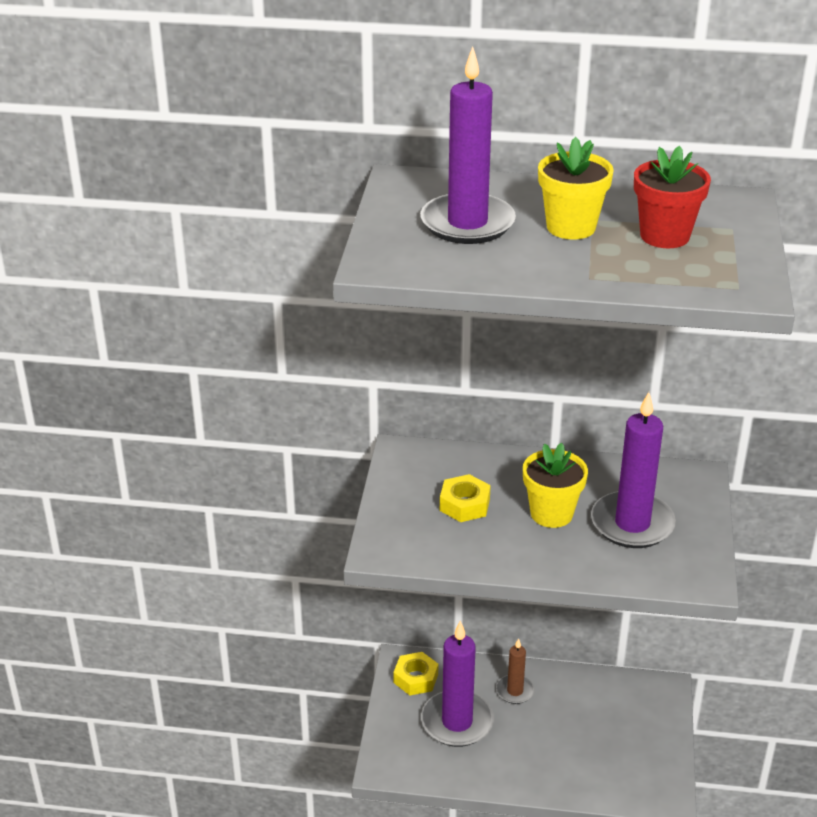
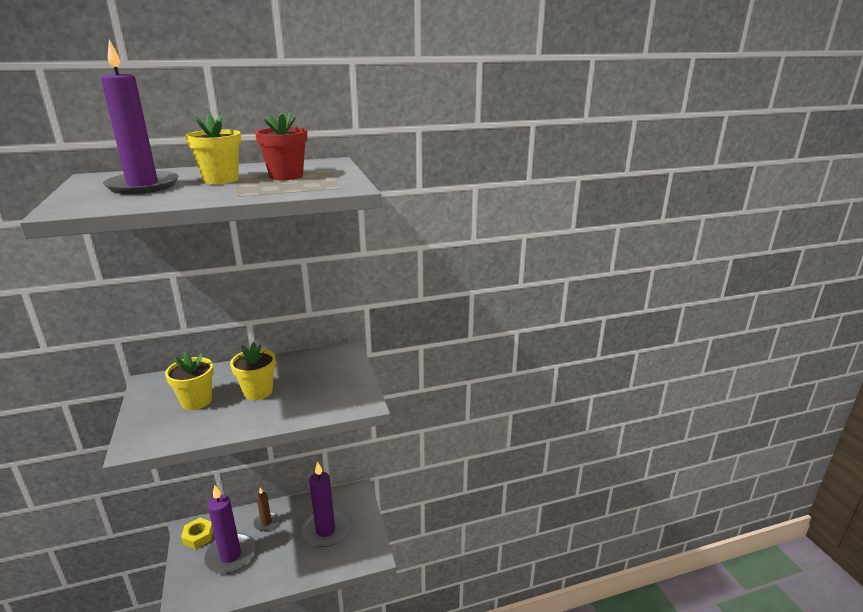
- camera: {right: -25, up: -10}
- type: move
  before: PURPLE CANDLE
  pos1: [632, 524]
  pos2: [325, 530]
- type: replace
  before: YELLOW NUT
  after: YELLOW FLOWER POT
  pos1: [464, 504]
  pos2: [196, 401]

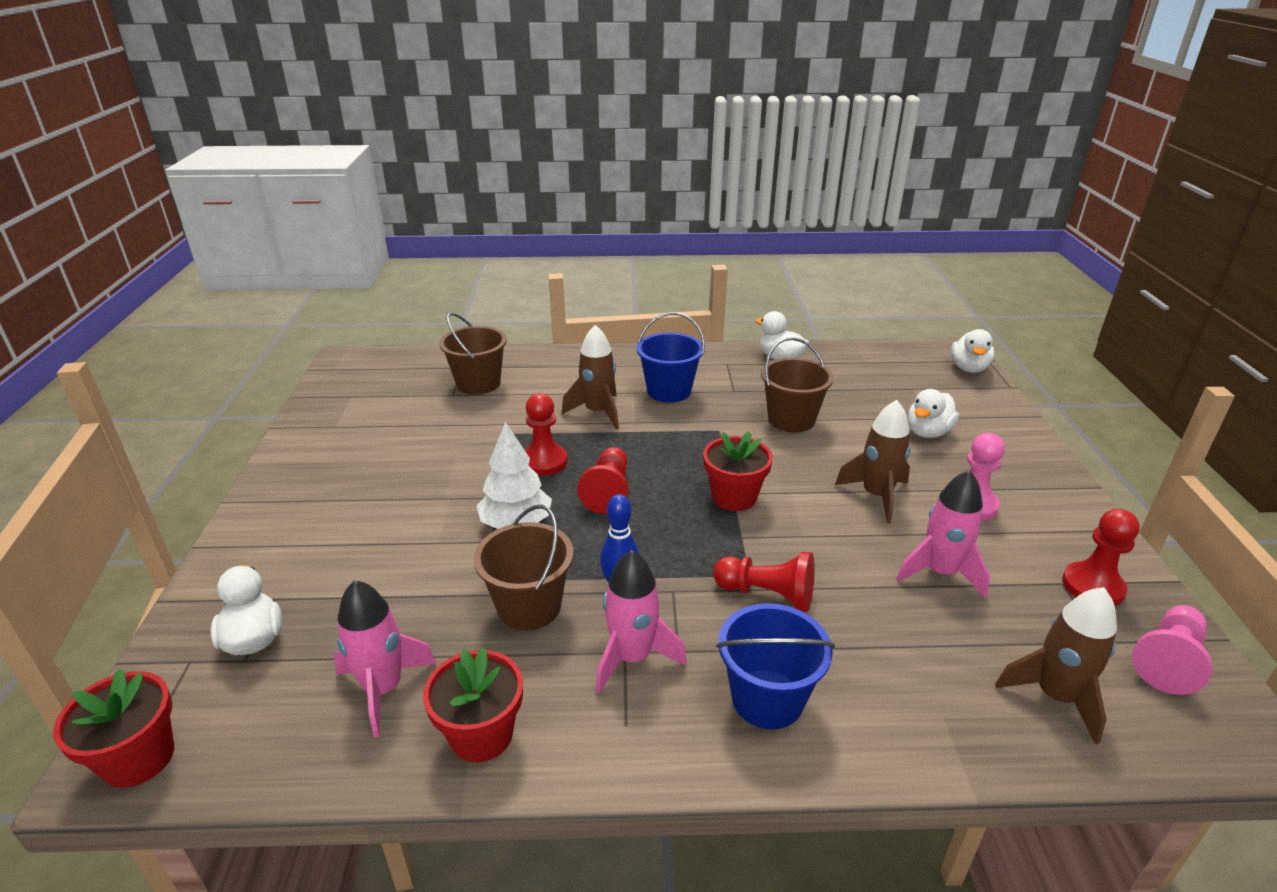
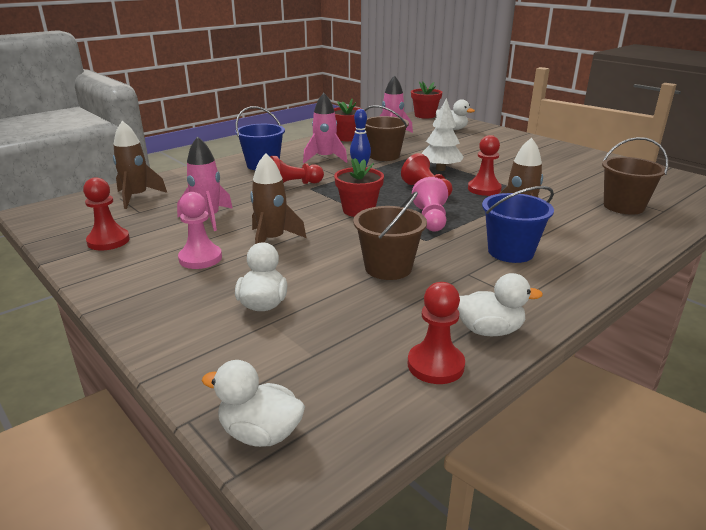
- camera: {right: 140, up: -5}
- type: insert
  after: RED PAWN
  pos2: [435, 365]
- type: move
  before: PINK PAWN
  pos1: [1168, 661]
  pos2: [431, 219]
- type: rotate
  before: WHITE DUCK
  pos1: [968, 368]
  pos2: [260, 433]
  turn: -45

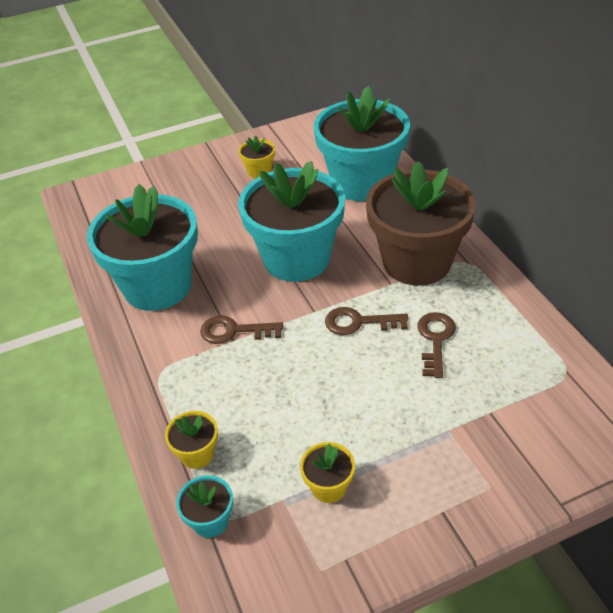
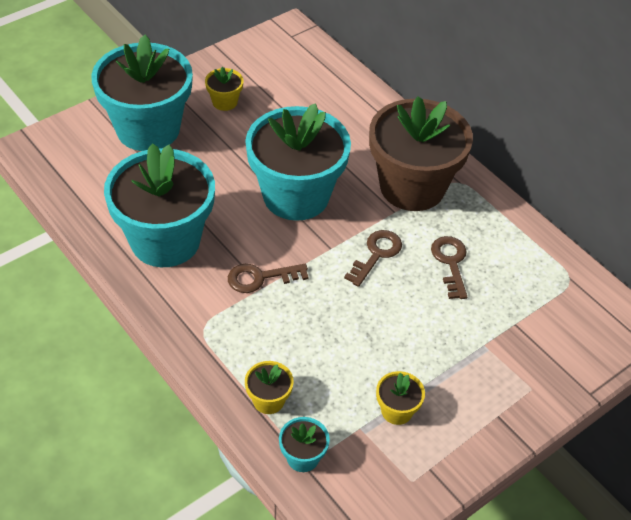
- camera: {right: -20, up: 5}
- type: move
  before: TURQUOISE FLOWER POT
  pos1: [362, 182]
  pos2: [148, 129]
- type: rotate
  before: BROWN KEY
  pos1: [359, 322]
  pos2: [376, 254]
  turn: 135

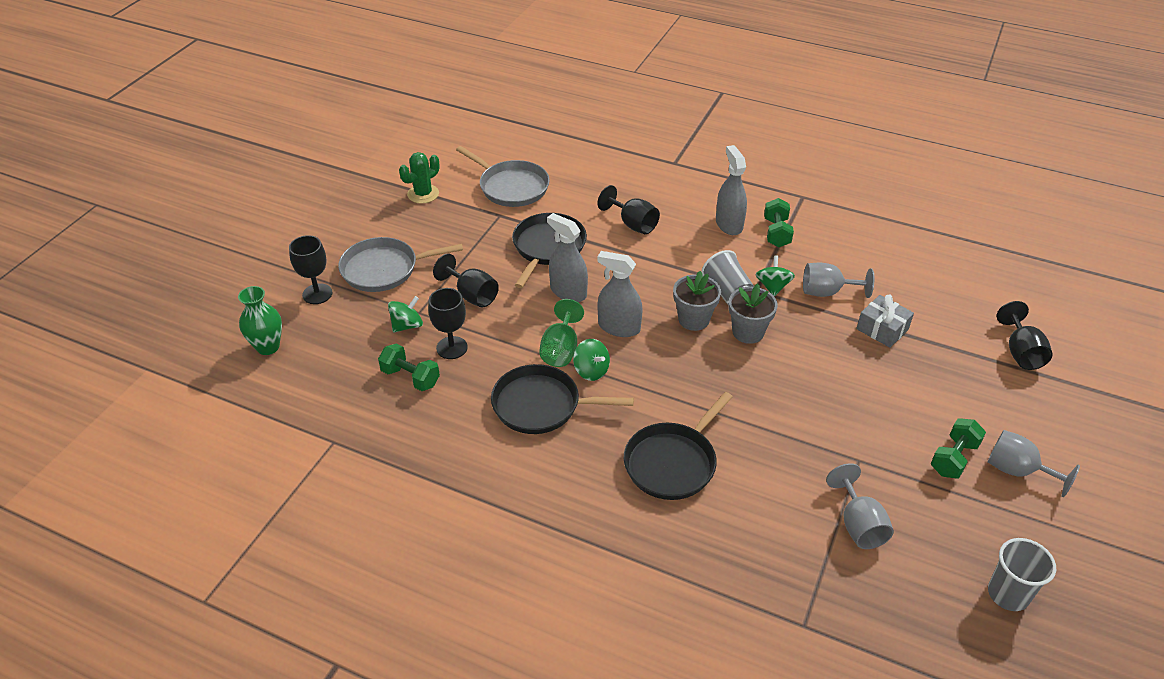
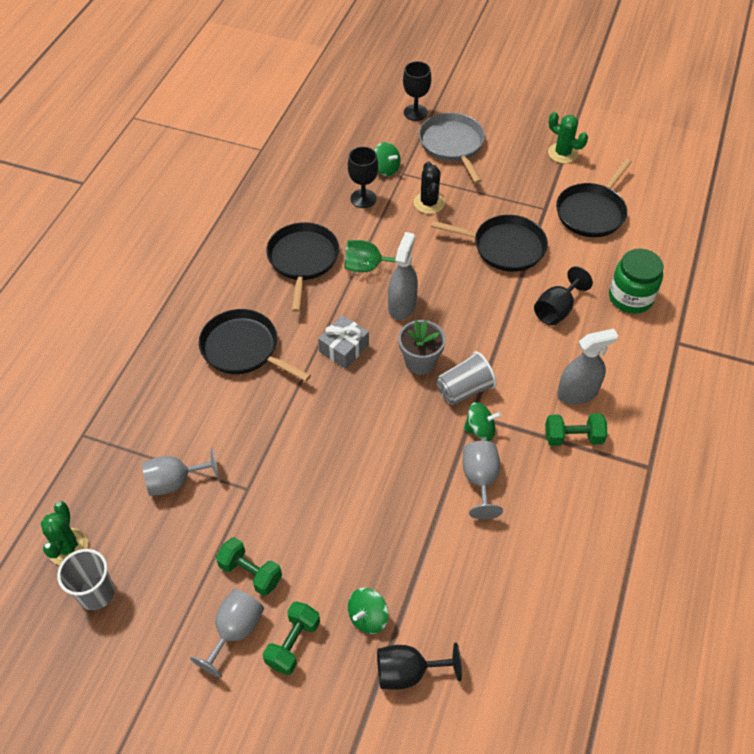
- camera: {right: 85, up: 10}
- type: delete
  before: GREEN VASE
  pos1: [268, 347]
- type: delete
  before: GREY SPRAY BOTTLE
  pos1: [568, 292]
- type: delete
  before: GREY FLOWER POT
  pos1: [748, 332]
- type: insert
  after: GREEN CACTUS
  pos2: [67, 547]
- type: insert
  after: GREEN JAR
  pos2: [630, 297]
- type: move
  before: GREEN DUMBBELL
  pos1: [410, 377]
  pos2: [293, 643]
- type: move
  before: GREEN SPINNING TOP
  pos1: [591, 371]
  pos2: [368, 617]
- type: move
  before: GREY GIFT
  pos1: [882, 329]
  pos2: [344, 348]
- type: replace
  before: BLACK GOBLET
  after: BLACK CACTUS
  pos1: [472, 295]
  pos2: [429, 203]
- type: recolor
  before: GREY PAN
  after: BLACK PAN
  pos1: [511, 187]
  pos2: [592, 212]

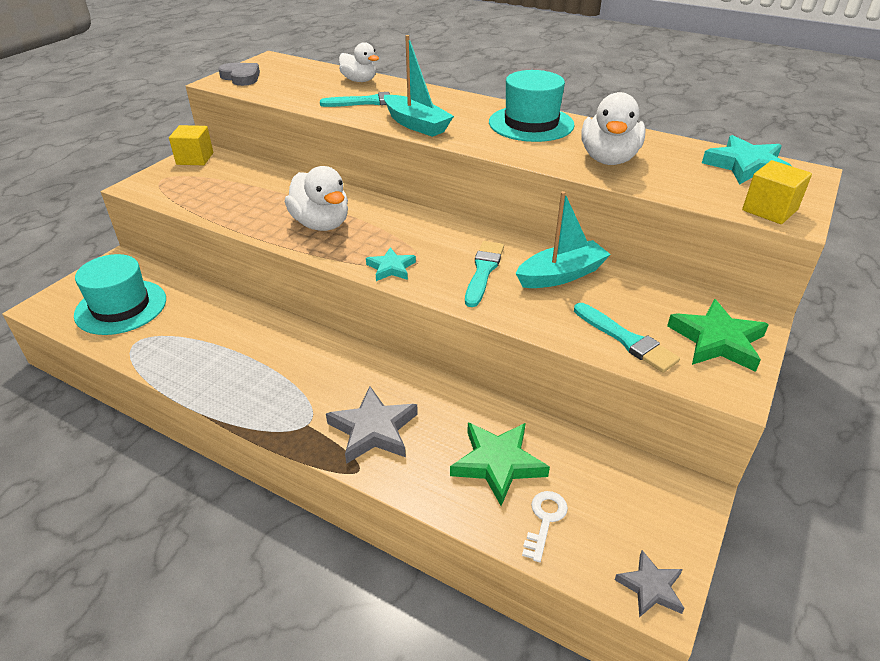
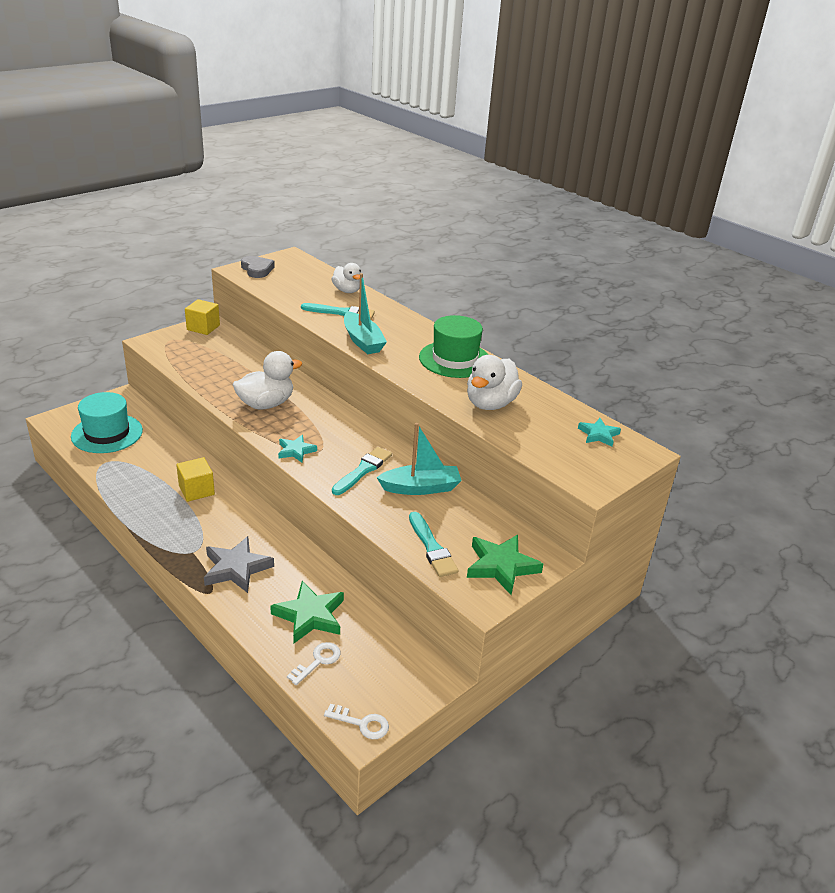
- camera: {right: 15, up: -5}
- type: move
  before: YELLOW CUBE
  pos1: [769, 210]
  pos2: [196, 490]
- type: replace
  before: GREY STAR
  after: WHITE KEY
  pos1: [651, 587]
  pos2: [362, 723]
- type: recolor
  before: TURQUOISE HAT
  after: GREEN HAT
  pos1: [531, 124]
  pos2: [454, 359]
- type: rotate
  before: WHITE DUCK
  pos1: [321, 224]
  pos2: [266, 404]
  turn: -105
- type: resize
  before: TURQUOISE STAR
  pos1: [746, 166]
  pos2: [598, 435]
  scale: 0.6

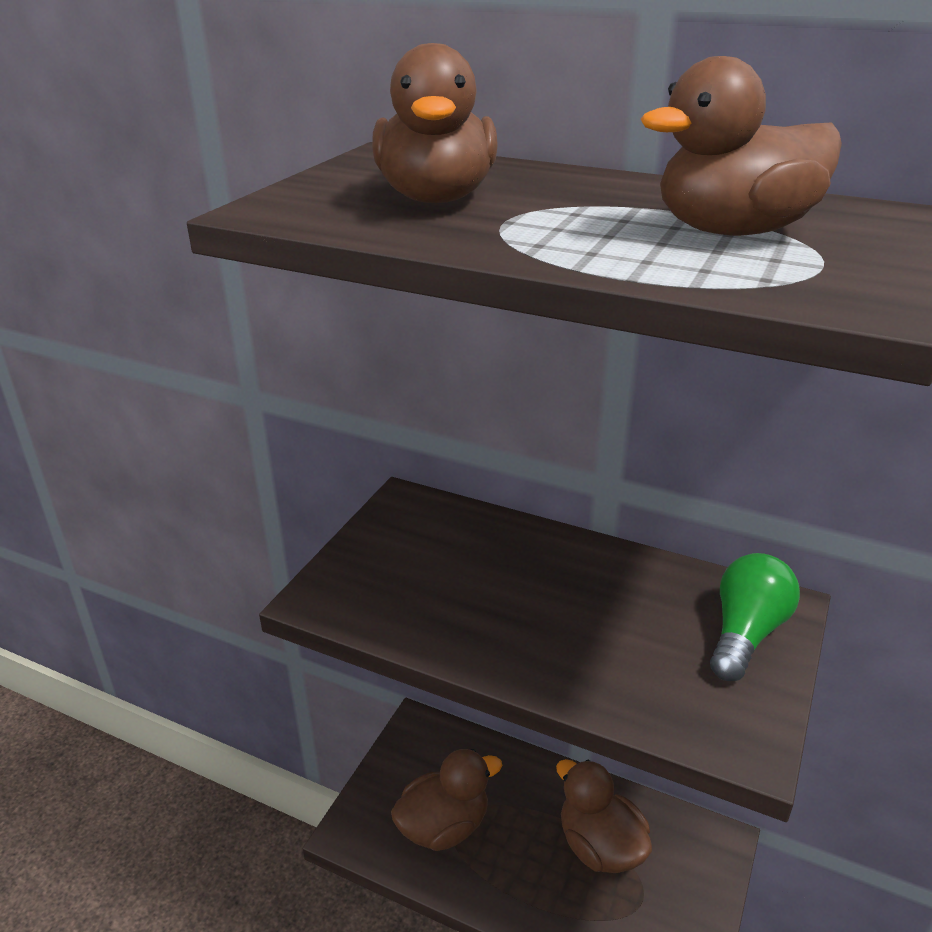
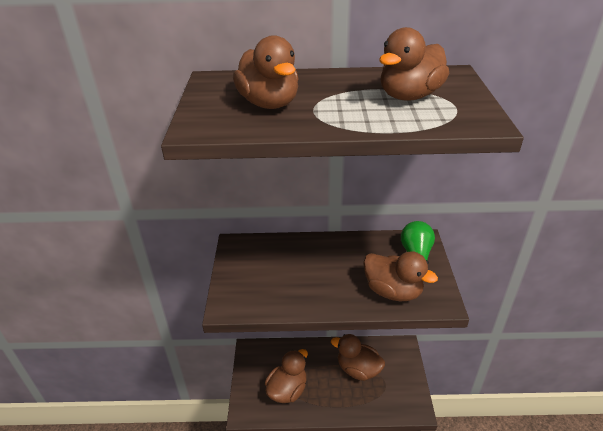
- camera: {right: -25, up: 5}
- type: insert
  after: BROWN DUCK
  pos2: [393, 291]

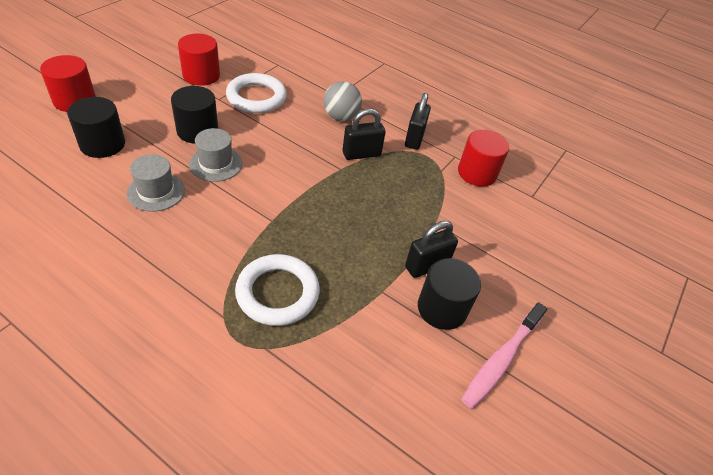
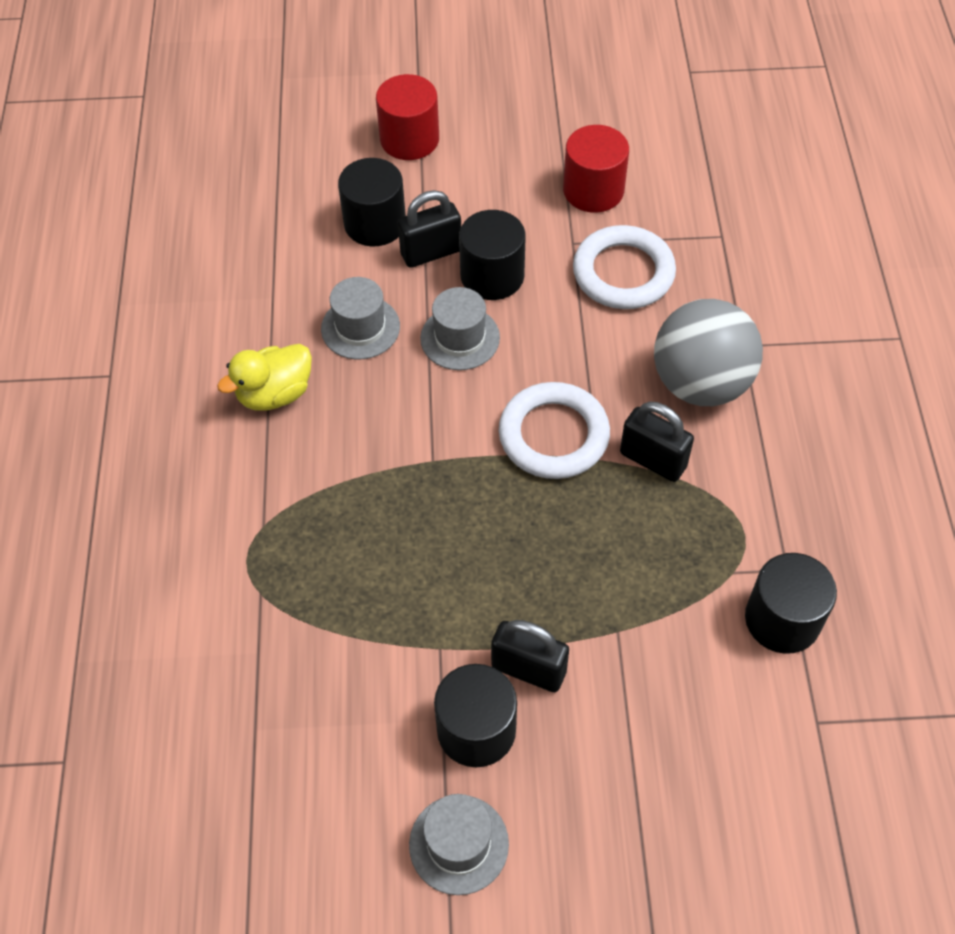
- camera: {right: 60, up: 10}
- type: insert
  after: YELLOW DUCK
  pos2: [275, 394]
- type: move
  before: WHITE RING
  pos1: [277, 293]
  pos2: [553, 435]
- type: move
  before: BLACK PADLOCK
  pos1: [414, 138]
  pos2: [431, 252]
- type: replace
  before: PINK TOOTHBRUSH
  after: GREY HAT
  pos1: [501, 360]
  pos2: [459, 844]
- type: recolor
  before: RED CYLINDER
  after: BLACK CYLINDER
  pos1: [477, 173]
  pos2: [782, 619]
- type: resize
  before: GREY BALL
  pos1: [341, 117]
  pos2: [700, 383]
  scale: 1.53

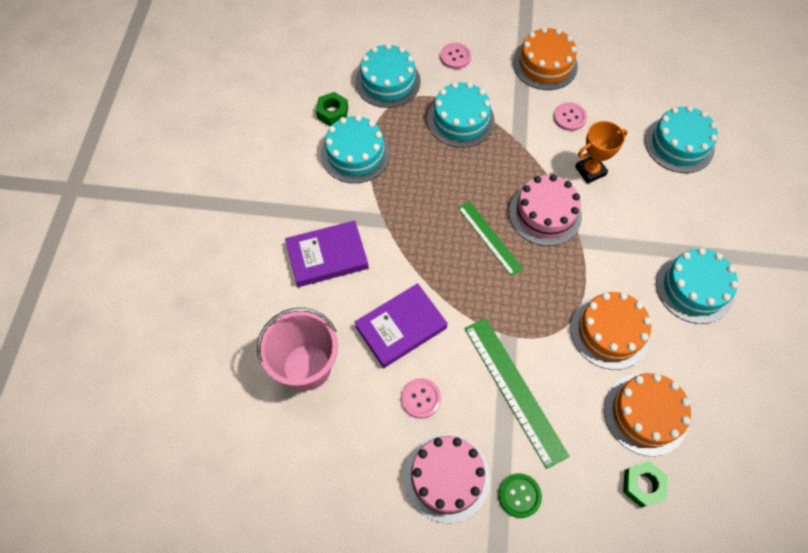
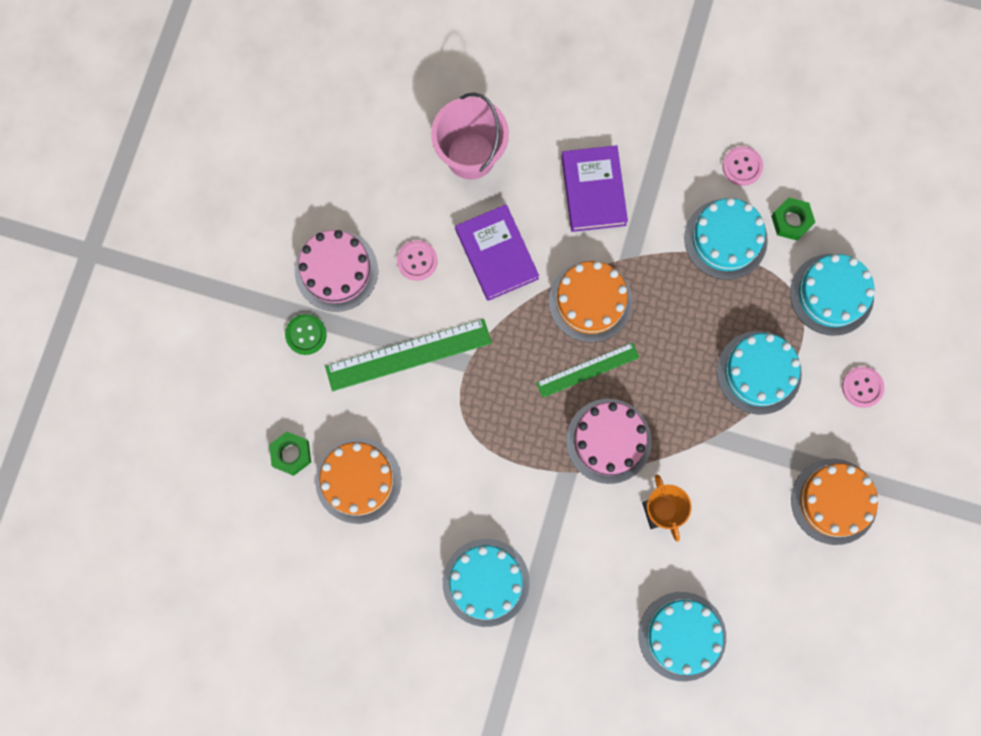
- camera: {right: 100, up: 15}
- type: move
  before: PINK BUTTON
  pos1: [569, 117]
  pos2: [742, 166]
- type: move
  before: ORANGE CAKE
  pos1: [609, 332]
  pos2: [590, 301]

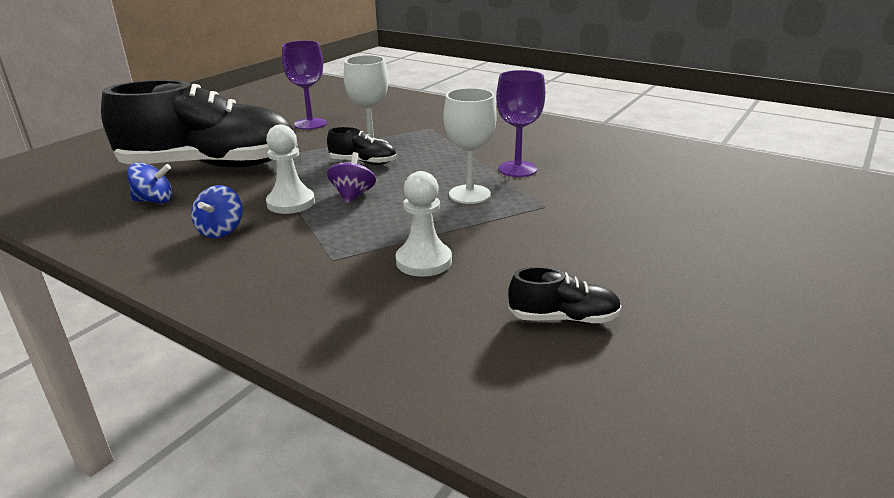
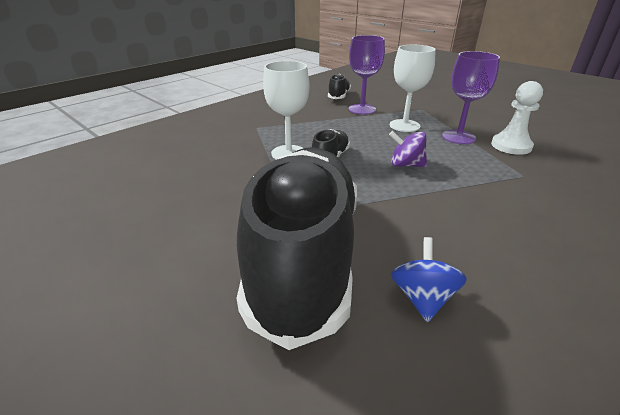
- camera: {right: -80, up: 5}
- type: delete
  before: BLUE SPINNING TOP
  pos1: [221, 231]
- type: delete
  before: WHITE PAWN
  pos1: [291, 203]
- type: move
  before: PURPLE GOBLET
  pos1: [310, 124]
  pos2: [458, 137]
- type: move
  before: BLACK SHOE
  pos1: [563, 318]
  pos2: [339, 96]

